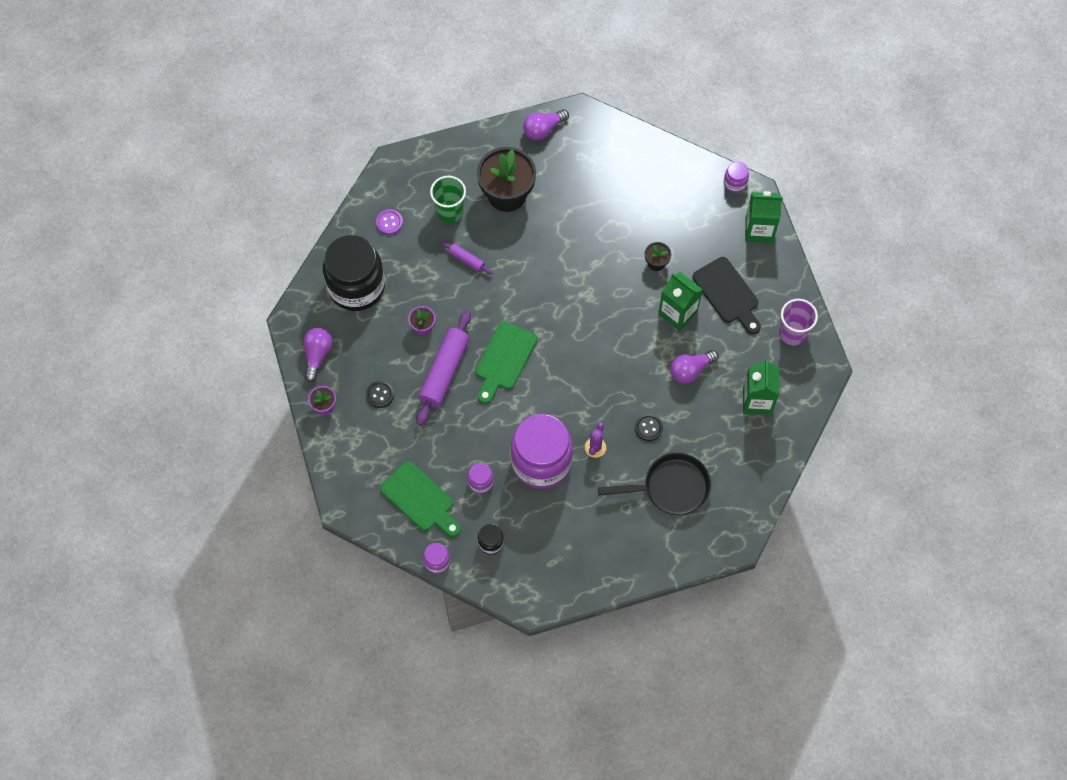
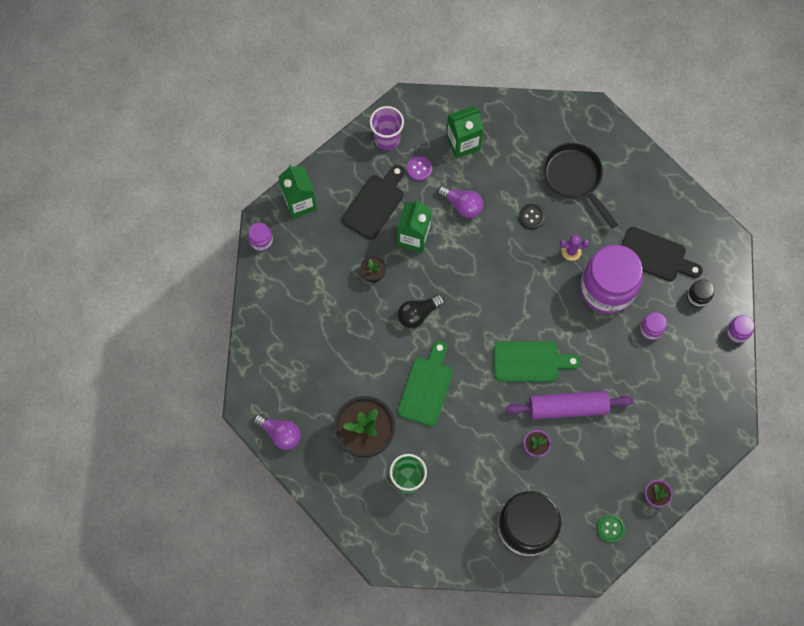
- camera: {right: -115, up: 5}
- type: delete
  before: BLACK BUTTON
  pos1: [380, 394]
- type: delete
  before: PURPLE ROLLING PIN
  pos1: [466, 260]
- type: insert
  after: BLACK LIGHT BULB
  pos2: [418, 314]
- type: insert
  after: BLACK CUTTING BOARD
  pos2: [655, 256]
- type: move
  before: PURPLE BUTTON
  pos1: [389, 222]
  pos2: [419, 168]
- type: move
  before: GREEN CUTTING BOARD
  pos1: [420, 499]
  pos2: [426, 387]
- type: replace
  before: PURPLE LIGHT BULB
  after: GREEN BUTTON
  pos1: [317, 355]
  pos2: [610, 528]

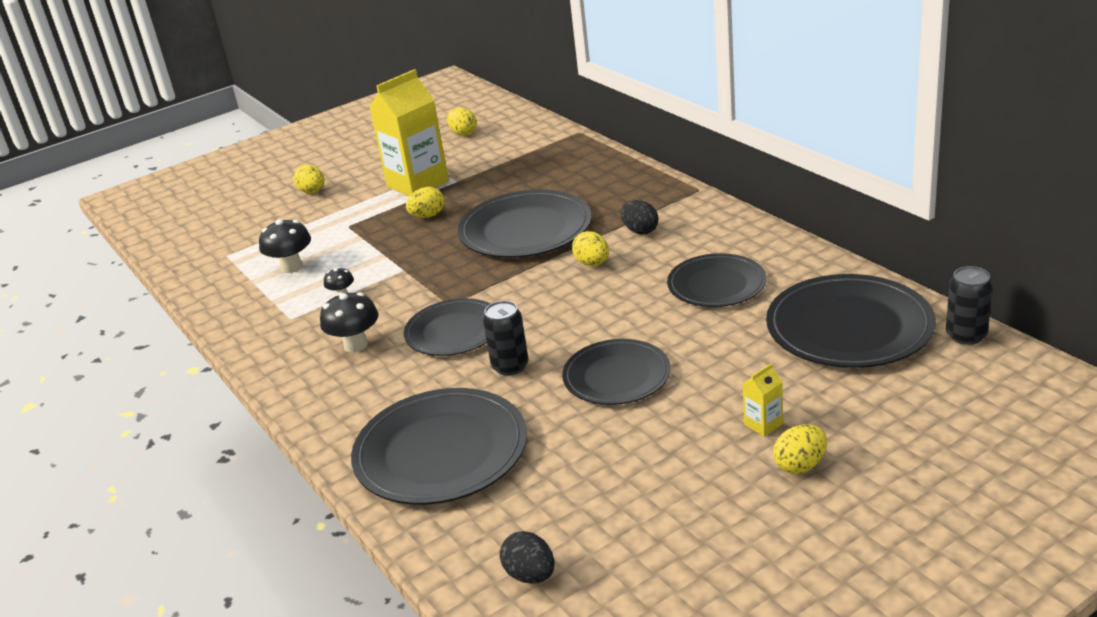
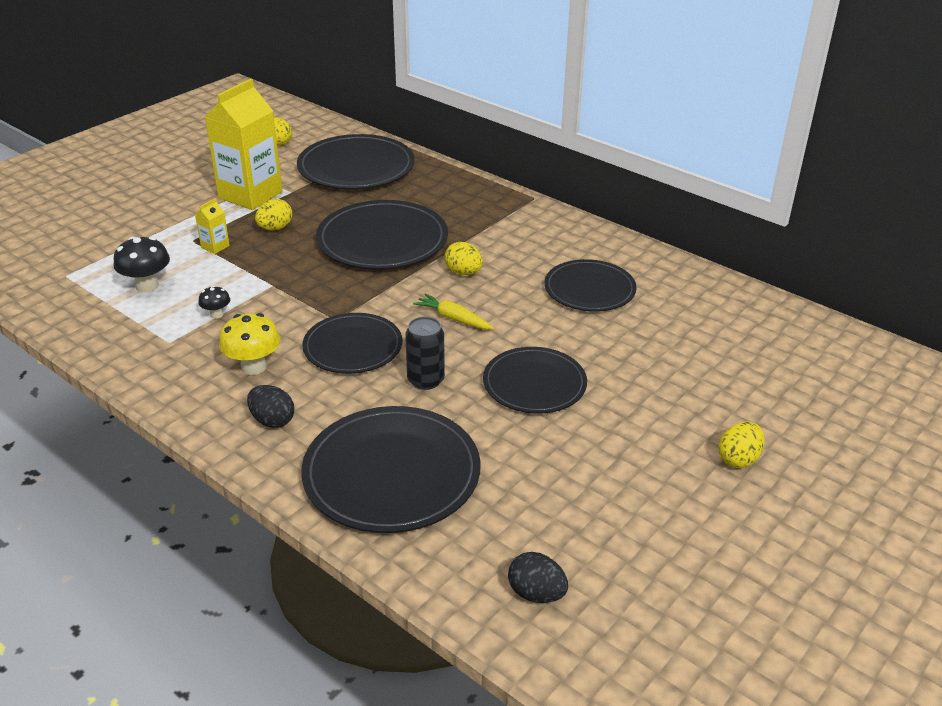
- camera: {right: -20, up: 5}
- type: delete
  before: YELLOW EGG
  pos1: [312, 192]
- type: delete
  before: BLACK CAN
  pos1: [966, 335]
- type: insert
  after: YELLOW CARROT
  pos2: [453, 318]
- type: move
  before: BLACK EGG
  pos1: [640, 231]
  pos2: [272, 420]
- type: move
  before: YELLOW CARTON
  pos1: [763, 424]
  pos2: [215, 246]
- type: move
  before: BLACK PLATE
  pos1: [849, 327]
  pos2: [356, 167]
- type: recolor
  before: BLACK MUSHROOM
  after: YELLOW MUSHROOM
  pos1: [356, 345]
  pos2: [253, 367]

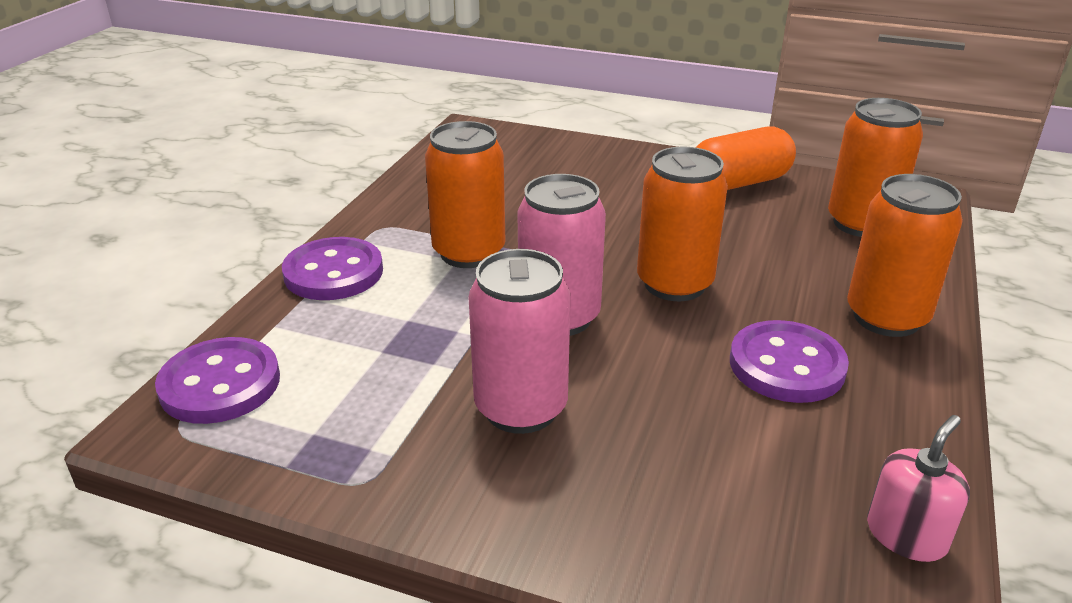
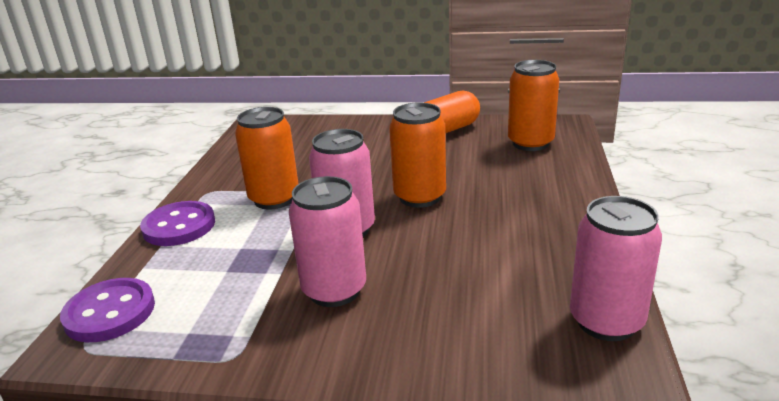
- camera: {right: -10, up: -5}
- type: delete
  before: PURPLE BUTTON
  pos1: [786, 365]
- type: delete
  before: ORANGE CAN
  pos1: [886, 317]
- type: replace
  before: PINK SOAP DISPENSER
  after: PINK CAN
  pos1: [906, 535]
  pos2: [606, 321]

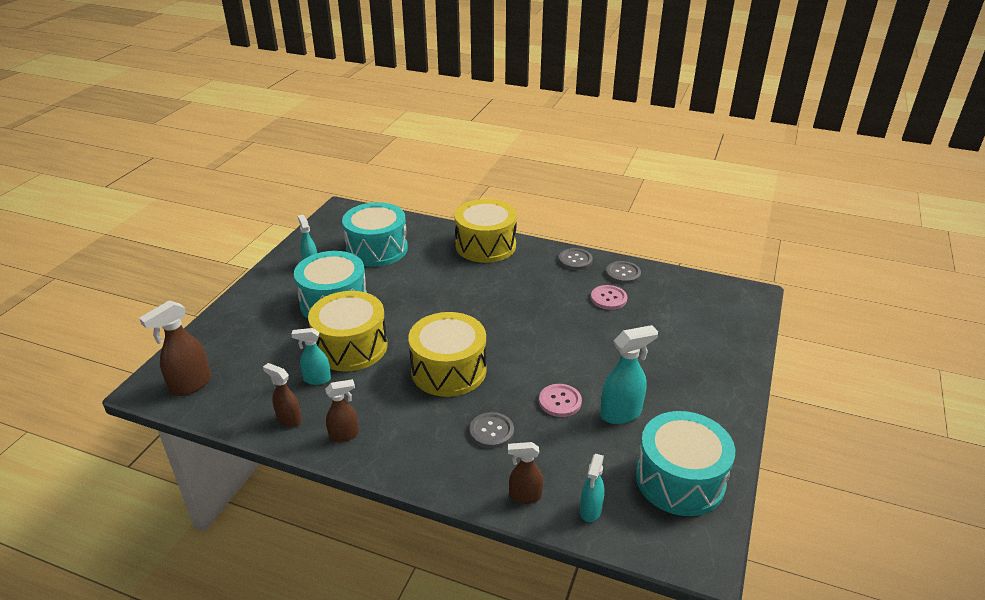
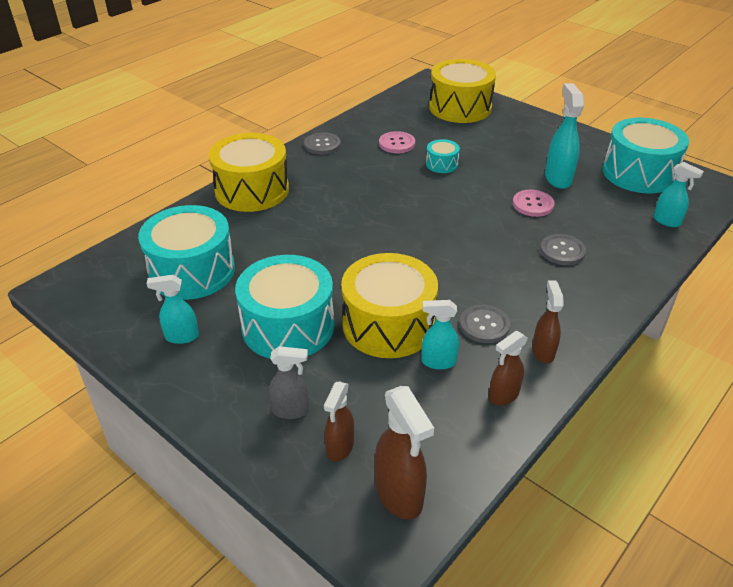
- camera: {right: -70, up: 5}
- type: insert
  after: GREY SPRAY BOTTLE
  pos2: [291, 410]
- type: insert
  after: TURQUOISE DRUM
  pos2: [441, 164]
- type: move
  before: YELLOW DRUM
  pos1: [448, 370]
  pos2: [460, 107]
- type: move
  before: BROWN SPRAY BOTTLE
  pos1: [525, 496]
  pos2: [339, 447]
- type: move
  before: GREY BUTTON
  pos1: [623, 273]
  pos2: [484, 325]
- type: rotate
  before: TURQUOISE SPRAY BOTTLE
  pos1: [317, 379]
  pos2: [438, 362]
  turn: 75

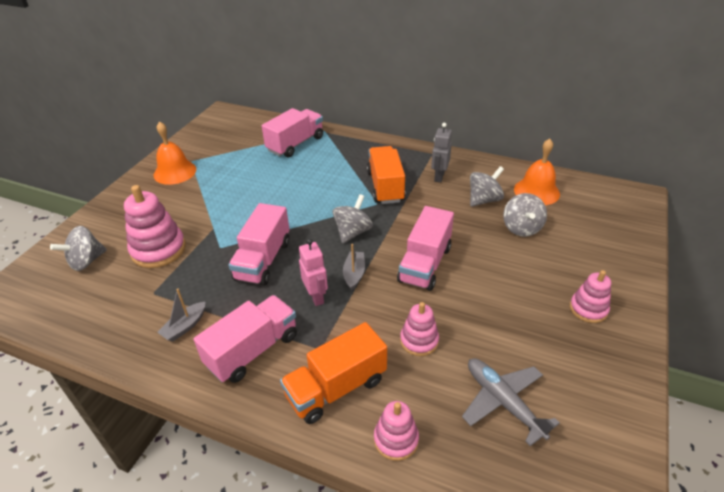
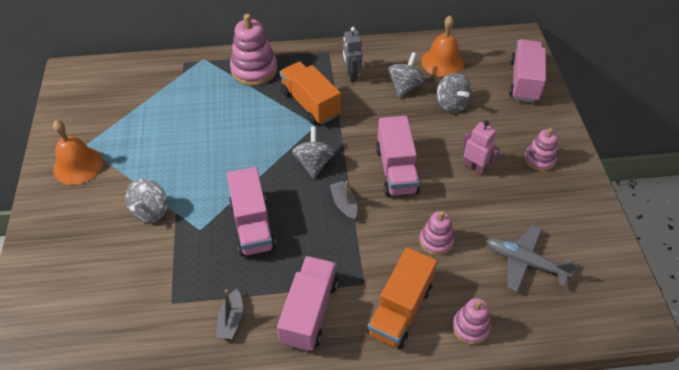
- camera: {right: -30, up: 10}
- type: move
  before: GREY SPINNING TOP
  pos1: [86, 261]
  pos2: [150, 211]
- type: move
  before: PINK STACKING TOY
  pos1: [158, 250]
  pos2: [254, 70]
- type: move
  before: PINK TRUCK
  pos1: [295, 144]
  pos2: [524, 81]
- type: move
  before: PINK ROBOT
  pos1: [316, 297]
  pos2: [474, 168]

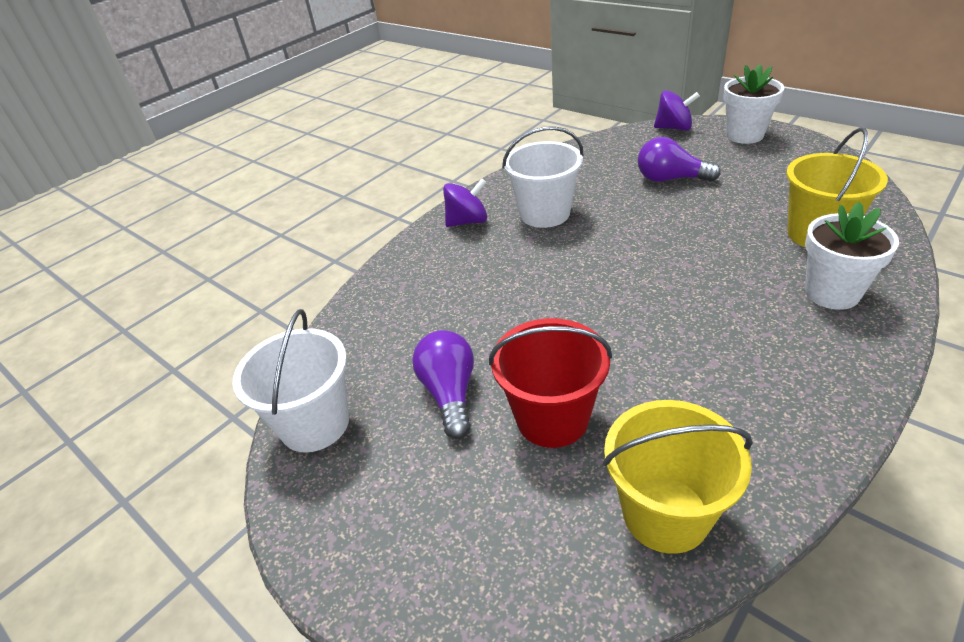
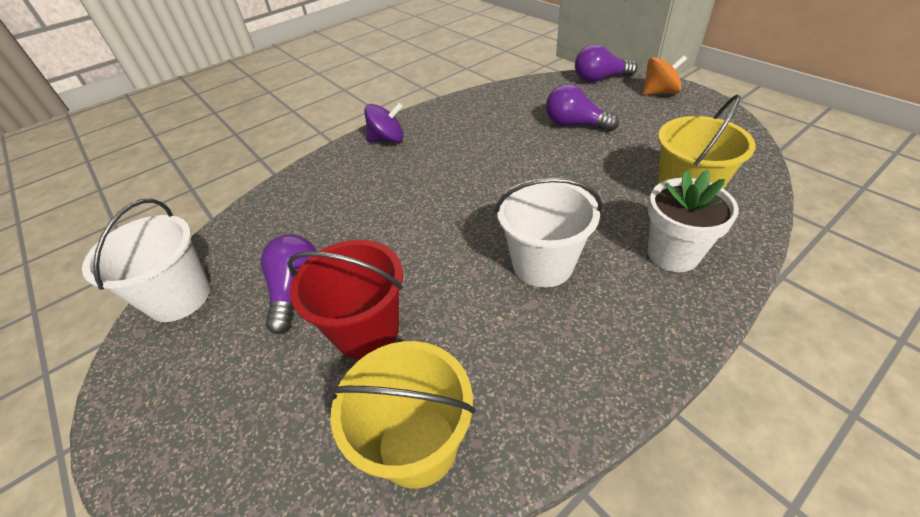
- camera: {right: 10, up: 5}
- type: move
  before: WHITE BUCKET
  pos1: [545, 213]
  pos2: [542, 264]
- type: replace
  before: PURPLE SPINNING TOP
  after: PURPLE LIGHT BULB
  pos1: [674, 128]
  pos2: [599, 79]
- type: replace
  before: WHITE FLOWER POT
  after: ORANGE SPINNING TOP
  pos1: [744, 135]
  pos2: [659, 93]

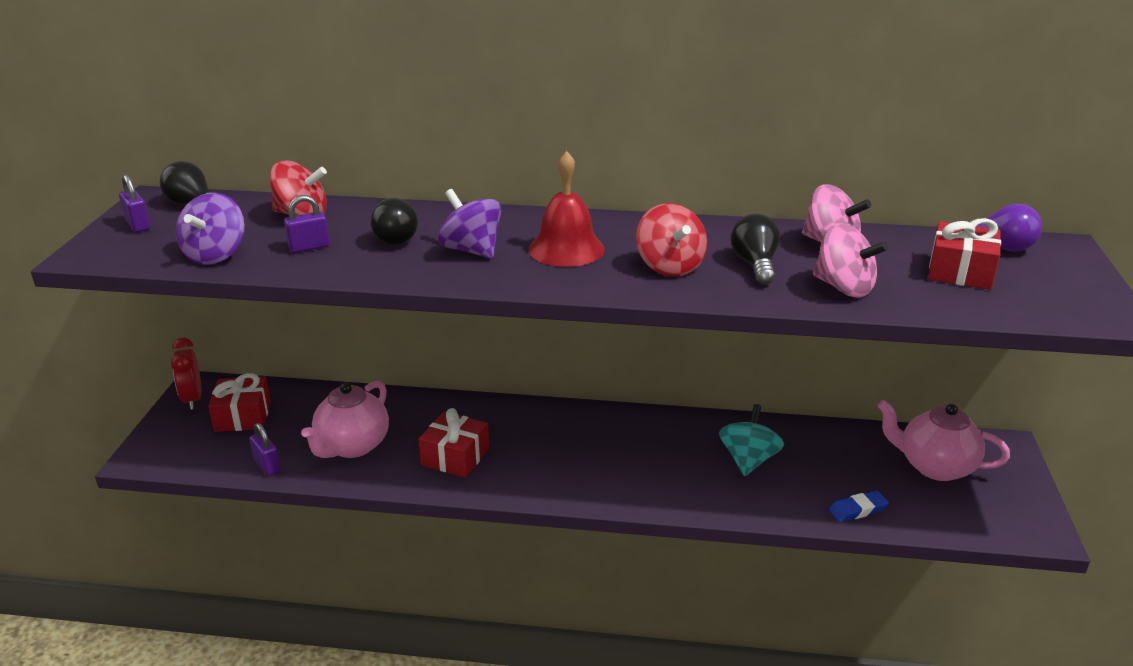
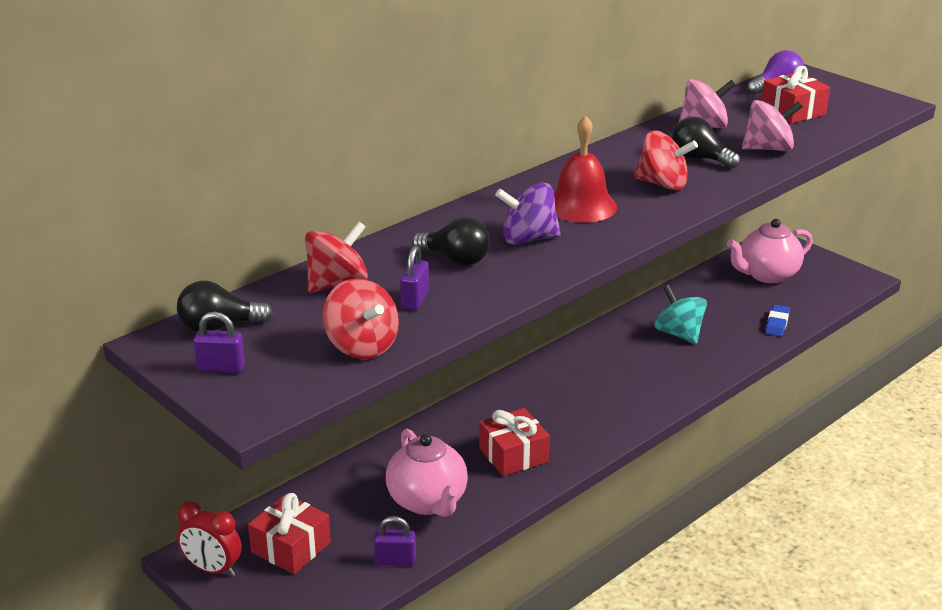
- camera: {right: -50, up: 0}
- type: recolor
  before: PURPLE SPINNING TOP
  after: RED SPINNING TOP
  pos1: [215, 255]
  pos2: [362, 346]

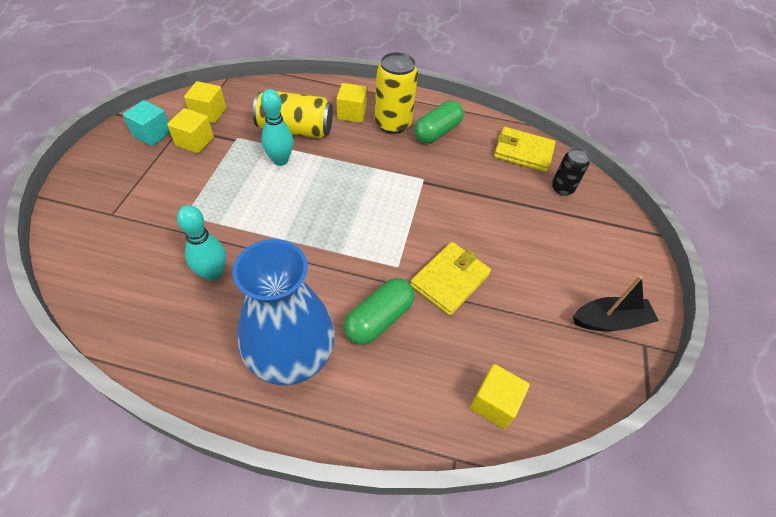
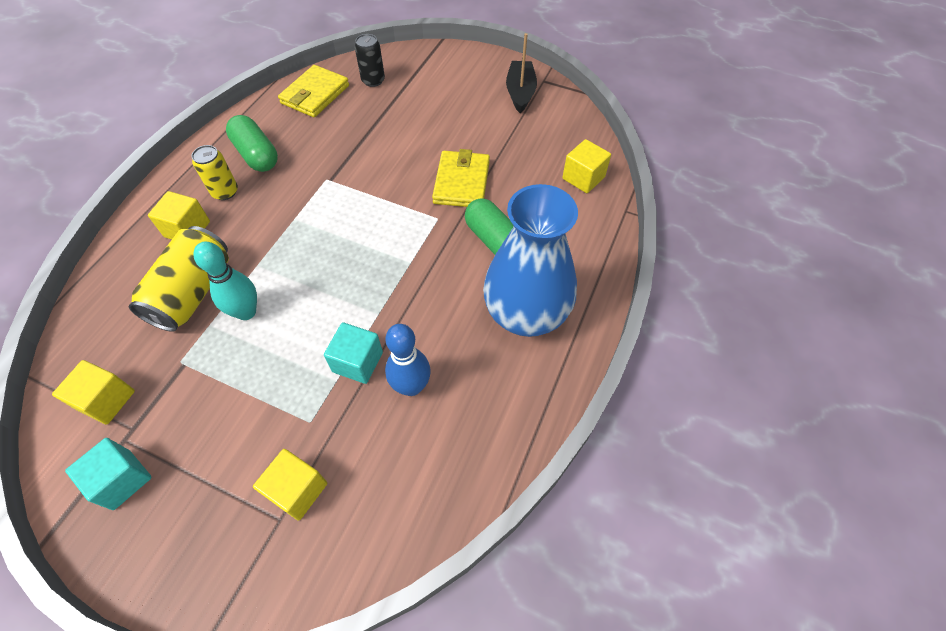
- camera: {right: -75, up: 5}
- type: insert
  after: TURQUOISE CUBE
  pos2: [357, 362]
- type: move
  before: YELLOW CUBE
  pos1: [195, 141]
  pos2: [297, 490]
- type: recolor
  before: TURQUOISE BOWLING PIN
  after: BLUE BOWLING PIN
  pos1: [213, 273]
  pos2: [411, 386]
- type: rotate
  before: YELLOW WALLET
  pos1: [450, 280]
  pos2: [461, 182]
  turn: 45
- type: resize
  before: YELLOW CAN
  pos1: [392, 124]
  pos2: [225, 192]
  scale: 0.59

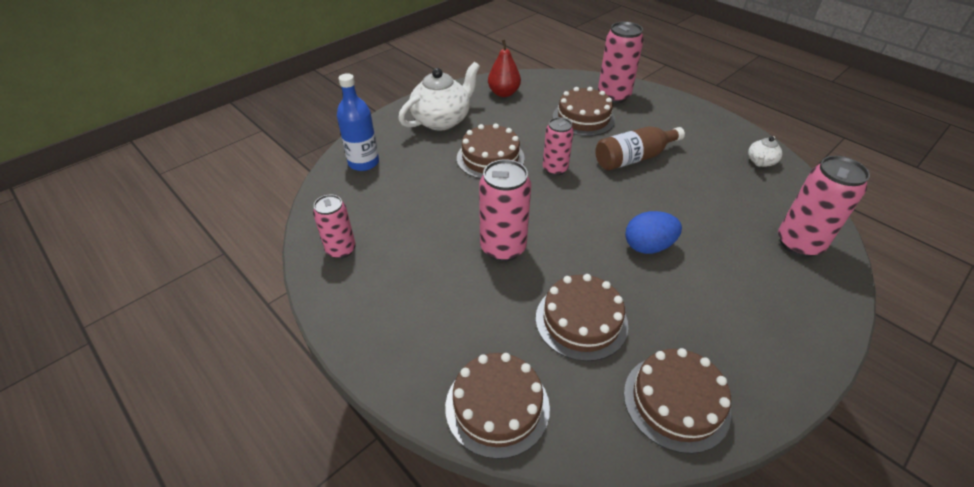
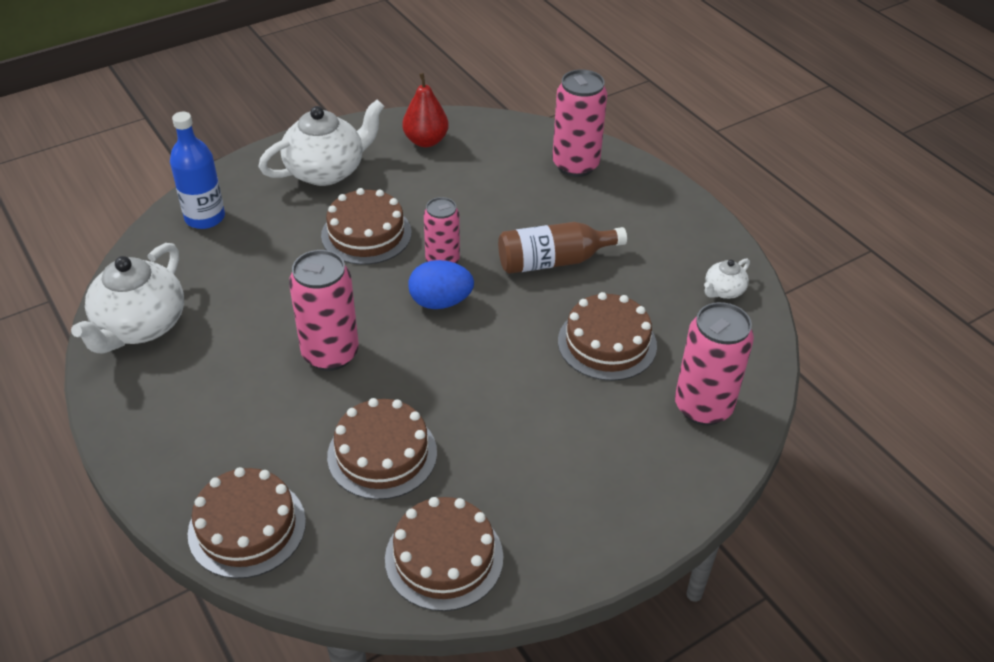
- camera: {right: 10, up: 0}
- type: move
  before: BROWN CAKE
  pos1: [583, 118]
  pos2: [607, 343]
- type: move
  before: BLUE EGG
  pos1: [648, 246]
  pos2: [440, 302]
- type: replace
  before: PINK CAN
  after: WHITE TEAPOT
  pos1: [341, 250]
  pos2: [140, 326]

